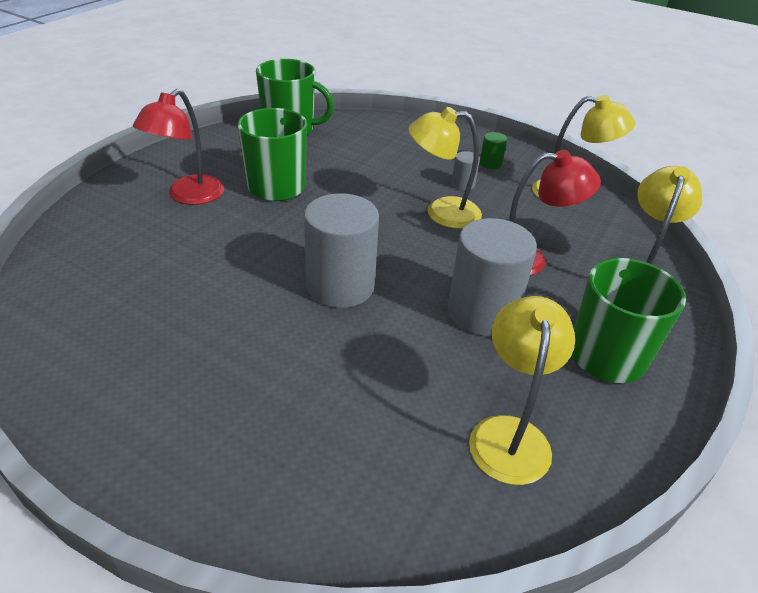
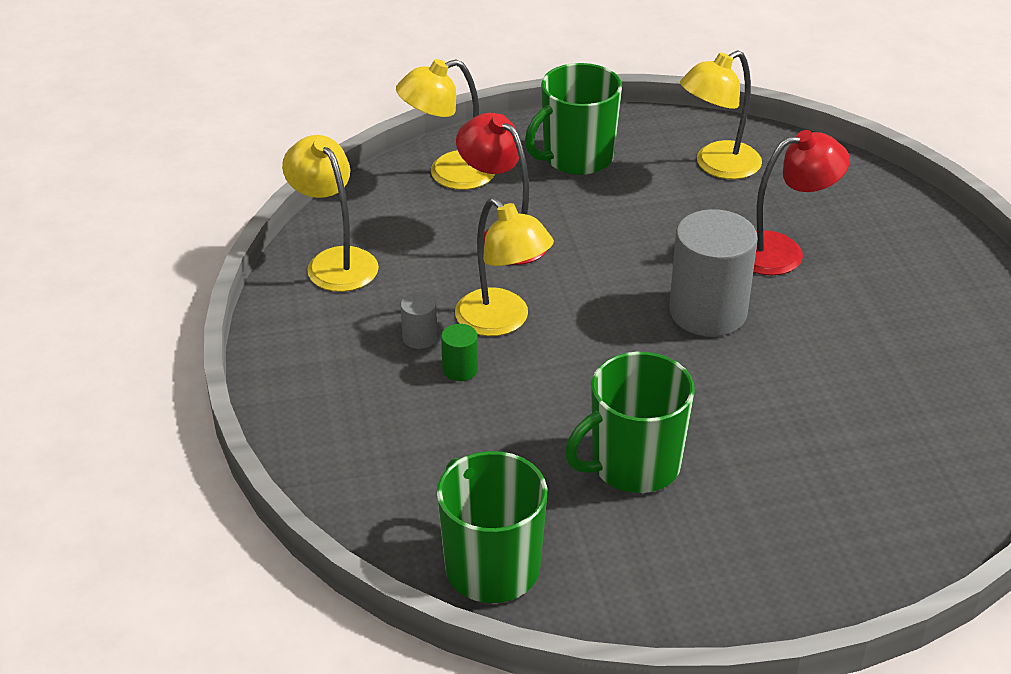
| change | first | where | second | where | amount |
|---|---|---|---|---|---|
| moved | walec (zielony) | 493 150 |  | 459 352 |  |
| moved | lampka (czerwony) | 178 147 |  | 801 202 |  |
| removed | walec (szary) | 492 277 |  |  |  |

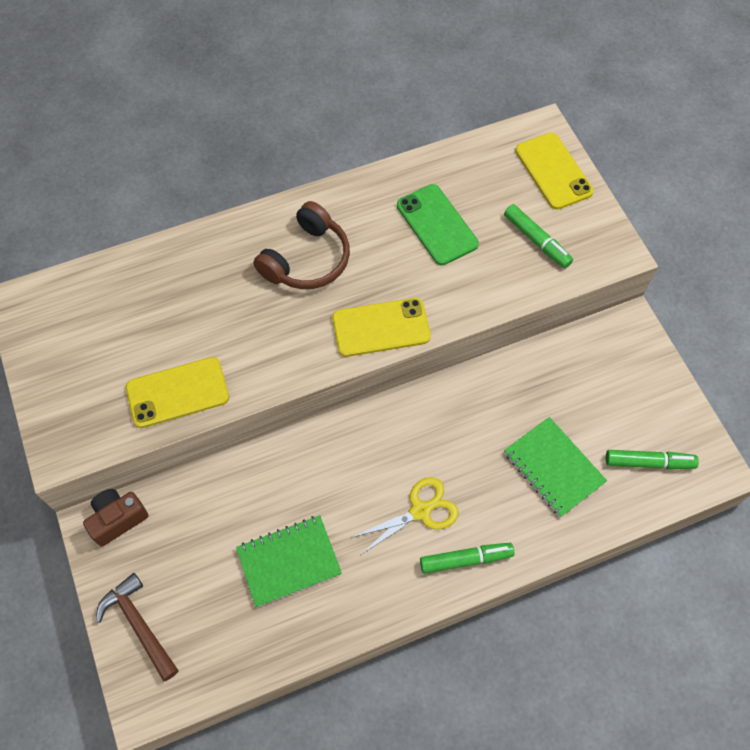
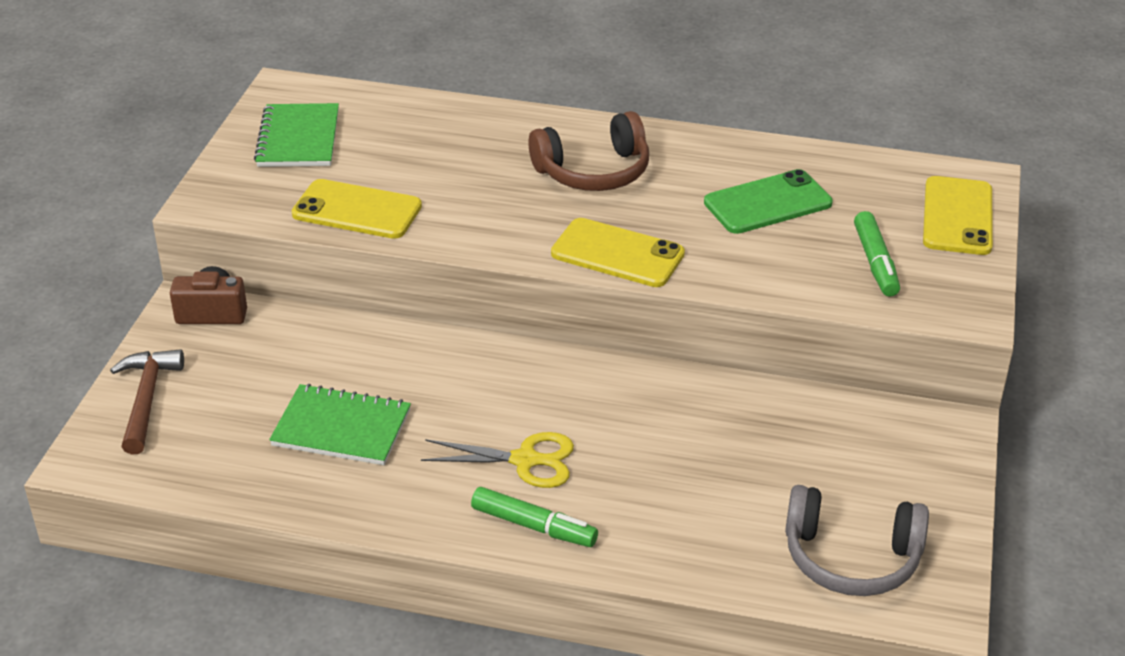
| change | first | where | second | where | amount |
|---|---|---|---|---|---|
| moved | zeszyt (zielony) | 555 467 |  | 296 135 |  |
| turned | telefon (zielony) | 438 225 |  | 768 201 | 60 degrees clockwise |
| replaced | flamaster (zielony) | 652 459 | słuchawki (szary) | 857 540 |  |

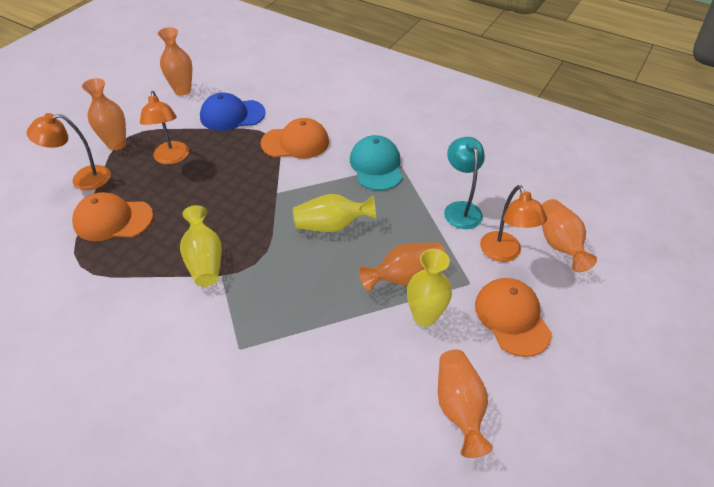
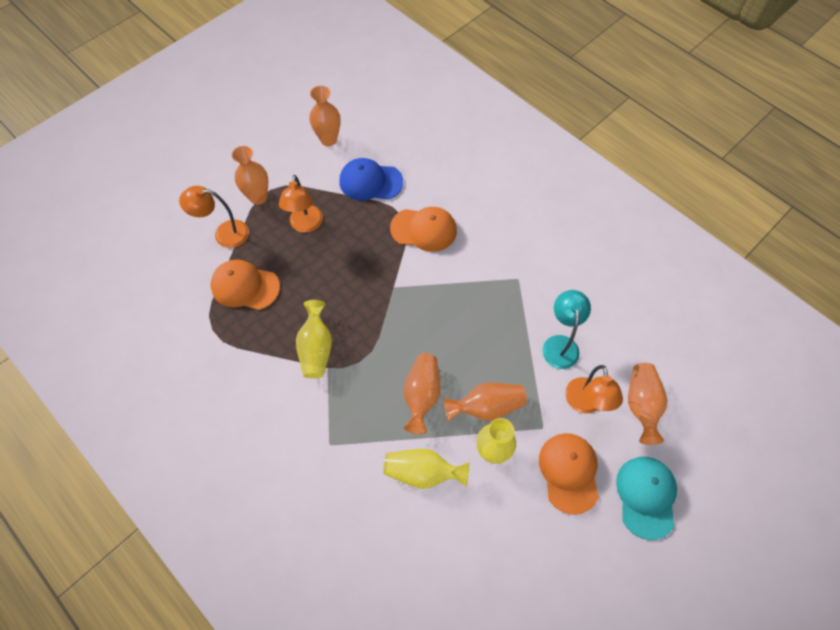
| change | first | where | second | where | amount |
|---|---|---|---|---|---|
| moved | wazon (żółty) | 334 213 |  | 426 469 |  |
| moved | wazon (pomarańczowy) | 465 404 |  | 422 393 |  |
| moved | czapka (turkusowy) | 376 162 |  | 646 498 |  |

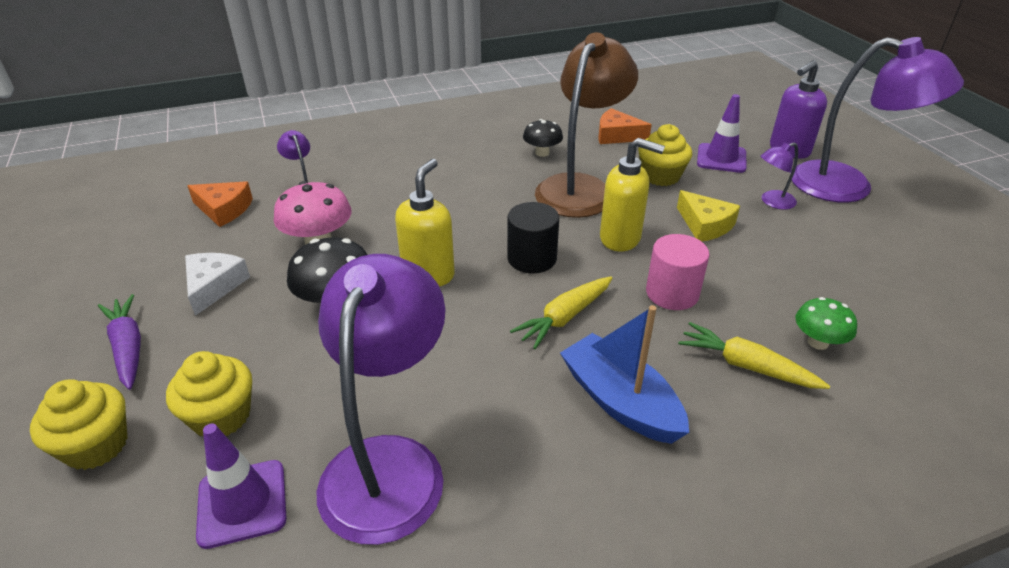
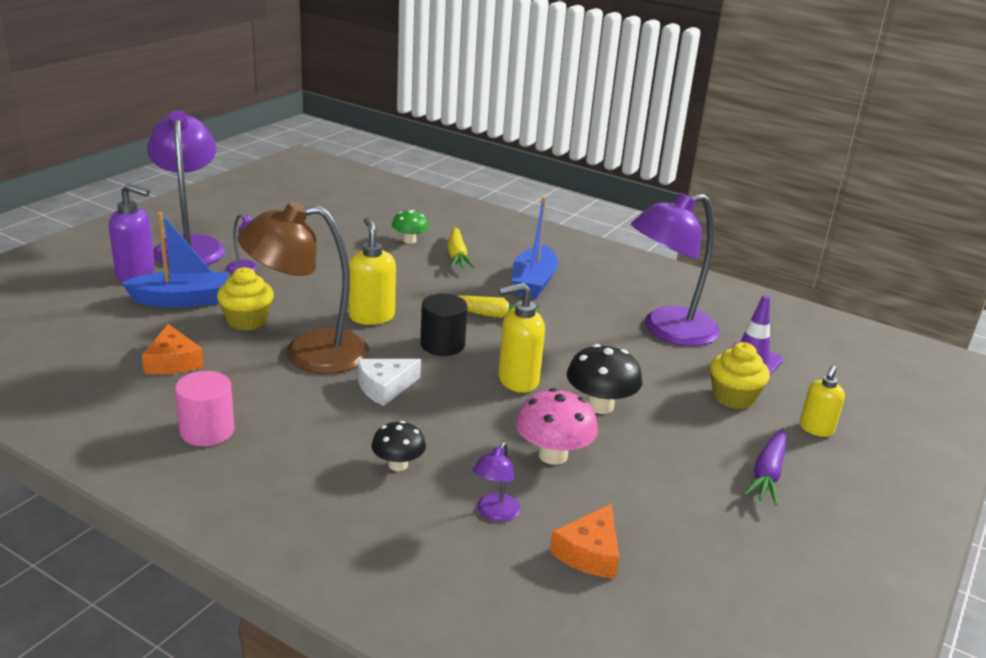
| change | first | where | second | where | amount |
|---|---|---|---|---|---|
| replaced | pachołek (fioletowy) | 722 133 | łódka (niebieski) | 175 259 |  |
| moved | walec (różowy) | 678 272 |  | 205 408 |  |
| moved | ser (biały) | 217 284 |  | 389 382 |  |
| moved | grzyb (czarny) | 543 138 |  | 398 446 |  |
| turned | ser (pomarańczowy) | 220 204 |  | 584 541 | 135 degrees counterclockwise |
| replaced | muffinka (żółty) | 79 424 | dozownik mydła (żółty) | 822 401 |  |
| removed | ser (żółty) | 708 216 |  |  |  |

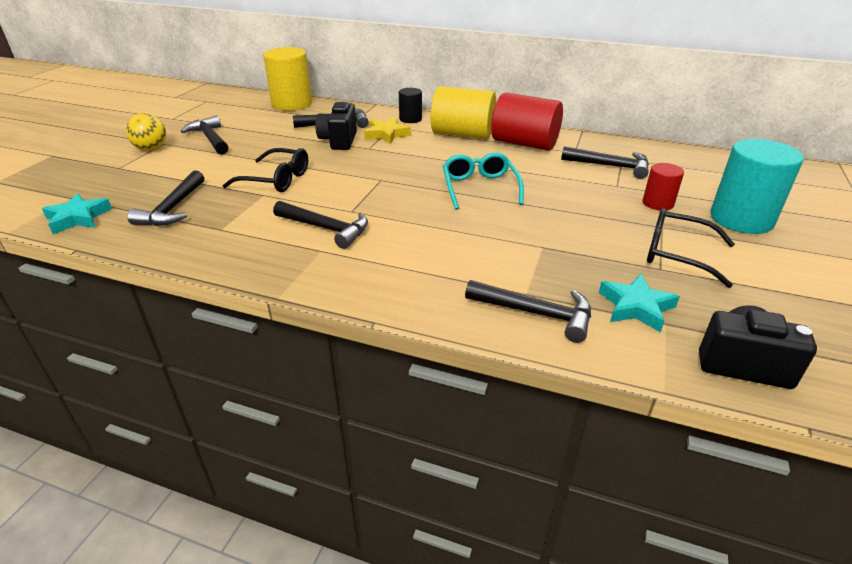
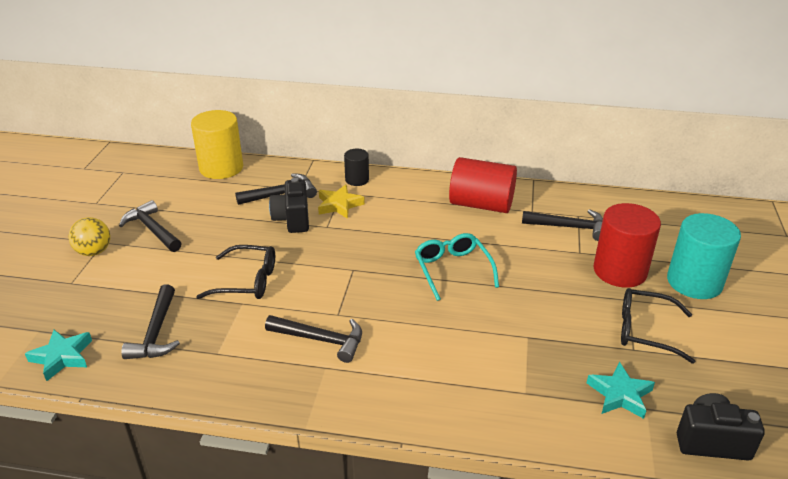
| change | first | where | second | where | amount |
|---|---|---|---|---|---|
| resized | walec (czerwony) | 663 186 |  | 627 245 | x1.87 |
| removed | walec (żółty) | 463 112 |  |  |  |
| removed | młotek (czarny) | 528 311 |  |  |  |

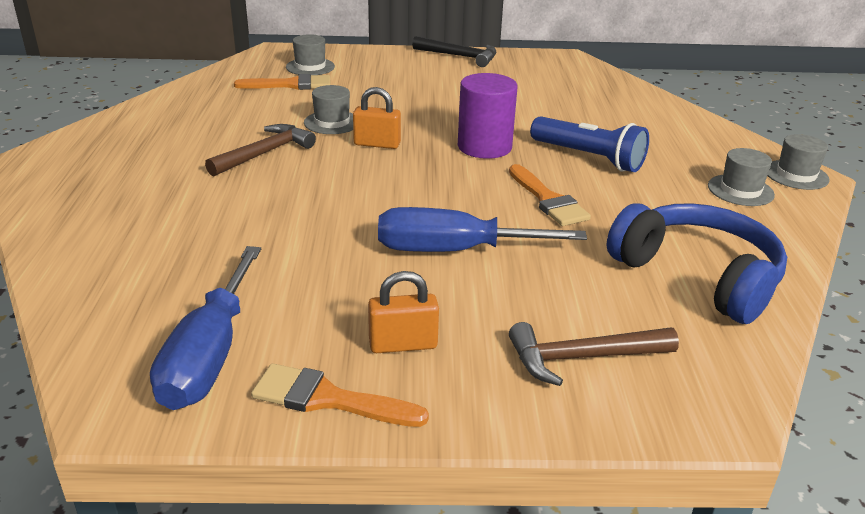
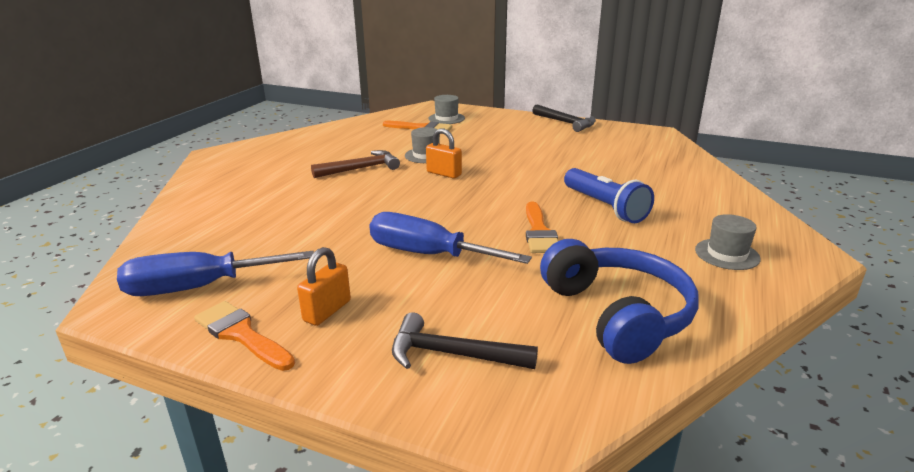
| change | first | where | second | where | amount |
|---|---|---|---|---|---|
| turned | śrubokręt (niebieski) | 205 328 |  | 215 273 | 45 degrees clockwise |
| turned | kłódka (pomarańczowy) | 403 312 |  | 324 286 | 75 degrees counterclockwise |
| recoloured | młotek (brązowy) | 594 354 | młotek (czarny) | 465 340 |  |
| removed | walec (fioletowy) | 487 116 |  |  |  |
| removed | kapelusz (szary) | 798 162 |  |  |  |

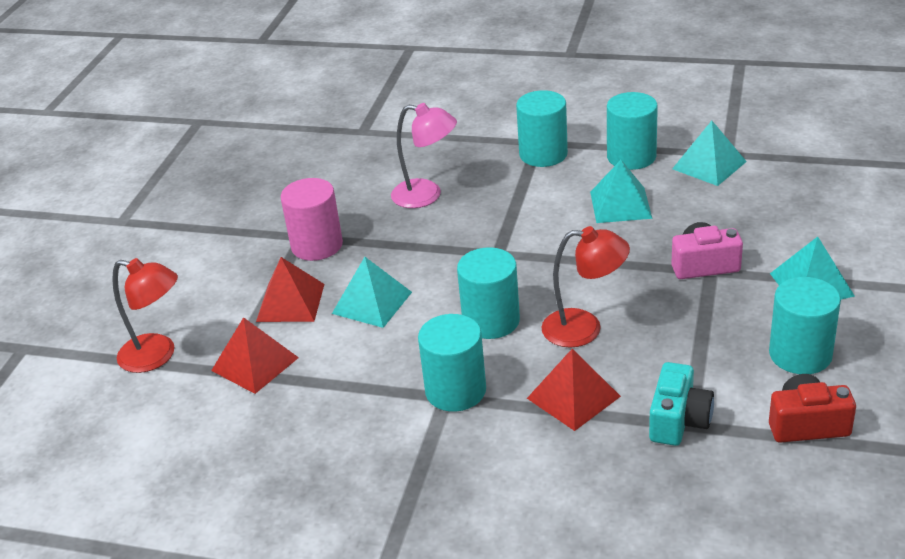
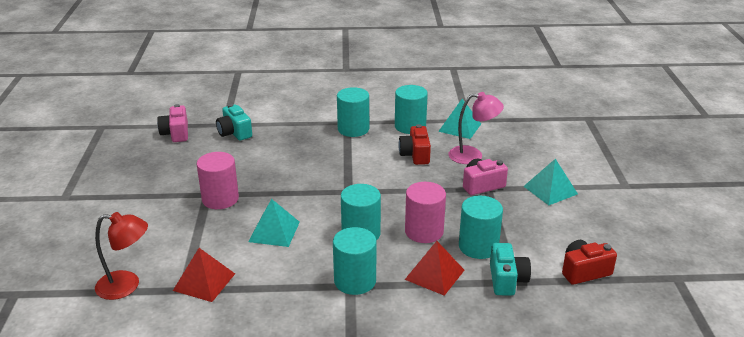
| change | first | where | second | where | amount |
|---|---|---|---|---|---|
| added |  |  | aparat fotograficzny (różowy) | 172 123 |  |
| added |  |  | aparat fotograficzny (turkusowy) | 234 122 |  |
| replaced | piramida (turkusowy) | 621 191 | aparat fotograficzny (czerwony) | 414 144 |  |
| replaced | lampka (czerwony) | 585 287 | walec (różowy) | 425 212 |  |
| moved | lampka (różowy) | 424 155 |  | 476 128 |  |
| moved | walec (turkusowy) | 805 325 |  | 481 227 |  |
| removed | piramida (czerwony) | 290 289 |  |  |  |

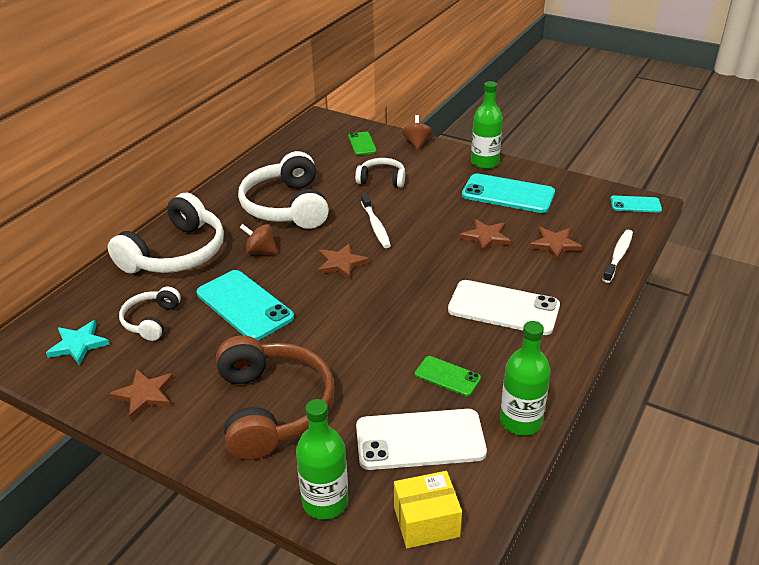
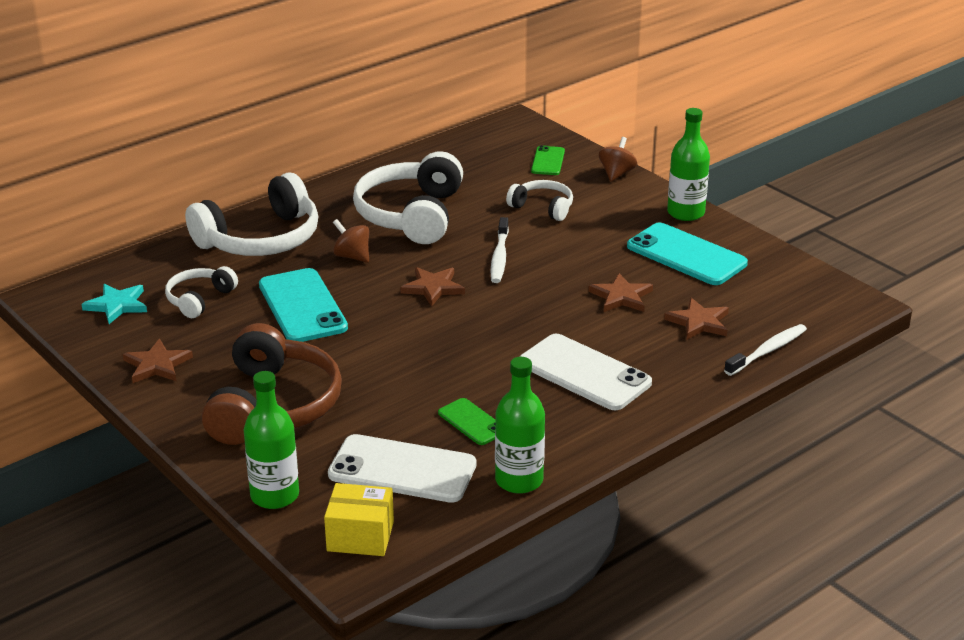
| change | first | where | second | where | amount |
|---|---|---|---|---|---|
| removed | telefon (turkusowy) | 636 204 |  |  |  |

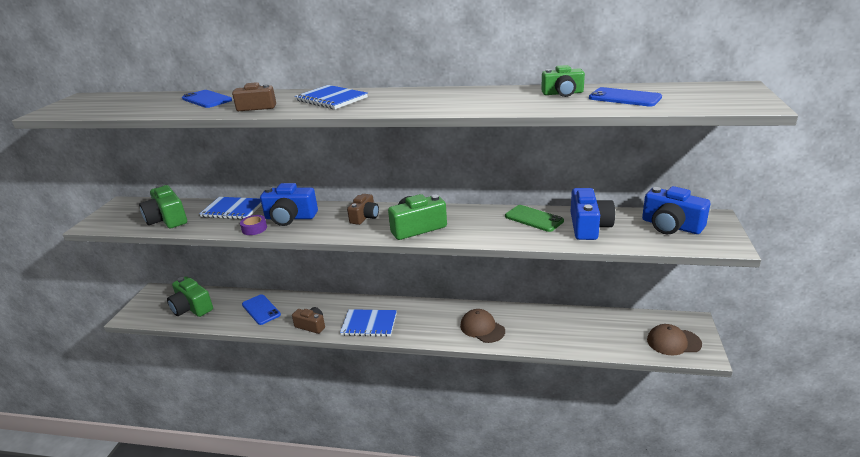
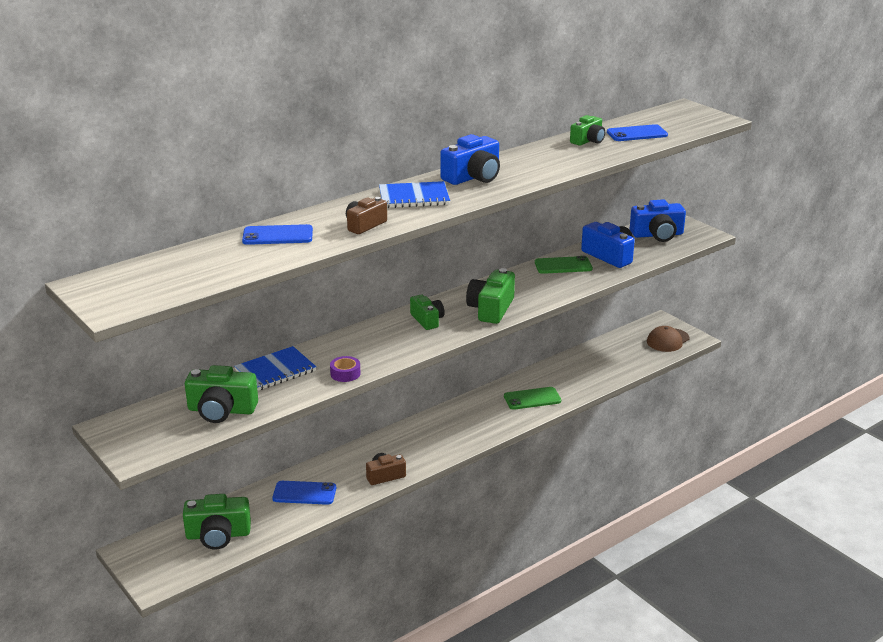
| change | first | where | second | where | amount |
|---|---|---|---|---|---|
| recoloured | aparat fotograficzny (brązowy) | 363 209 | aparat fotograficzny (zielony) | 427 312 |  |
| moved | aparat fotograficzny (niebieski) | 289 204 |  | 470 159 |  |
| replaced | czapka (brązowy) | 482 326 | telefon (zielony) | 532 398 |  |
| removed | zeszyt (niebieski) | 368 323 |  |  |  |

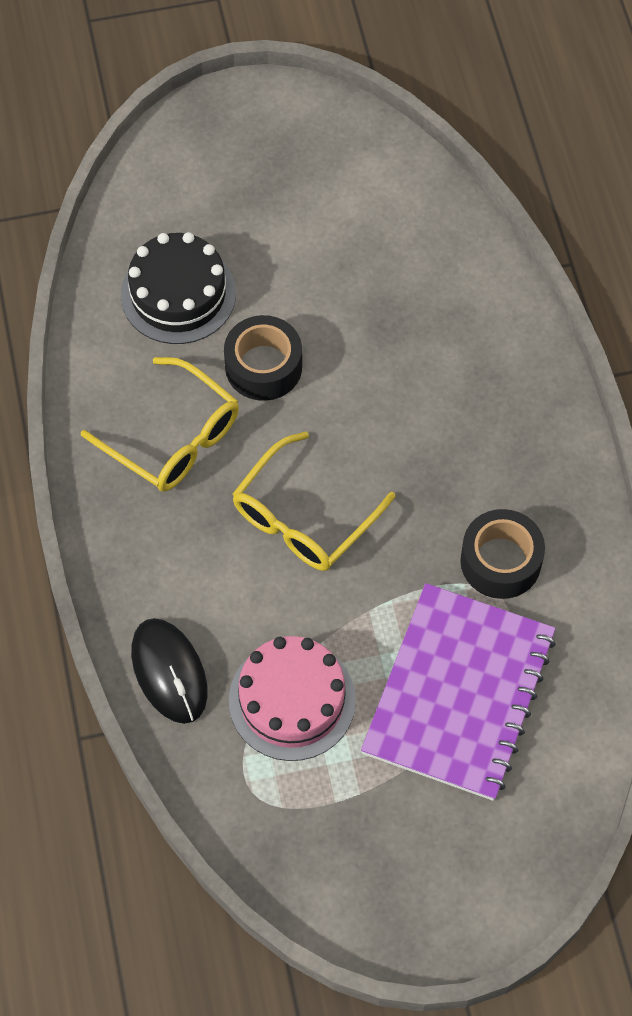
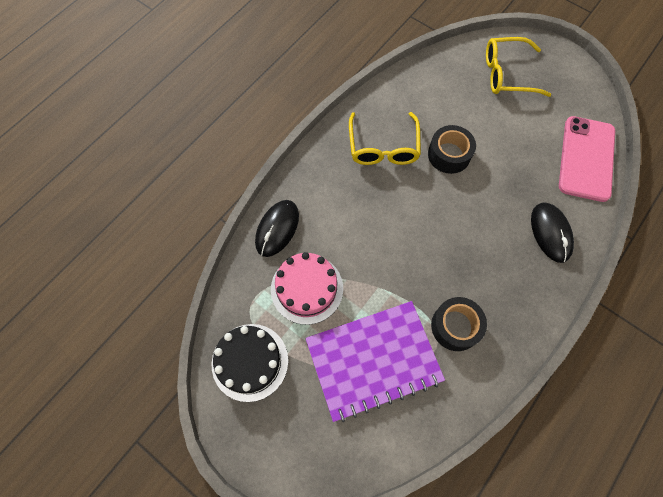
| change | first | where | second | where | amount |
|---|---|---|---|---|---|
| moved | tort (czarny) | 178 288 |  | 250 363 |  |
| moved | okulary (żółty) | 313 501 |  | 518 67 |  |
| added |  |  | myszka (czarny) | 552 233 |  |
| added |  |  | telefon (różowy) | 587 159 |  |

